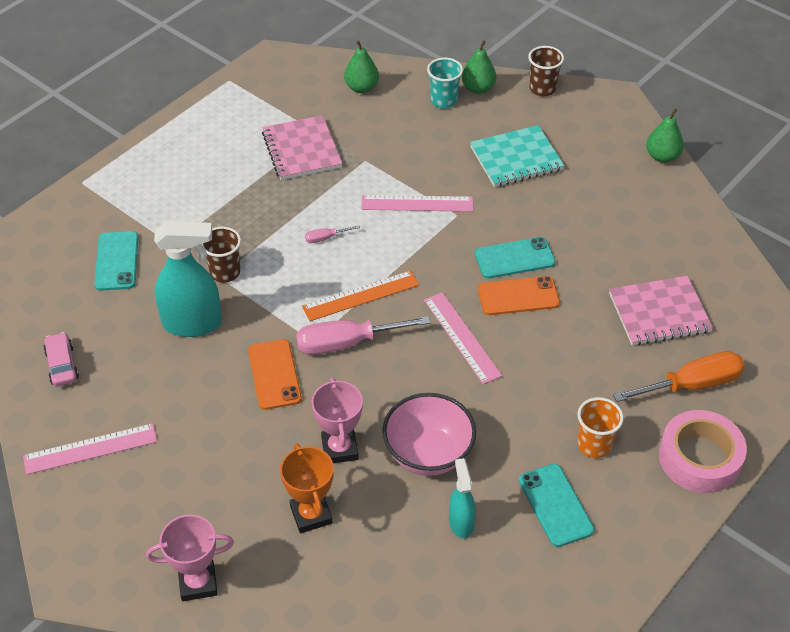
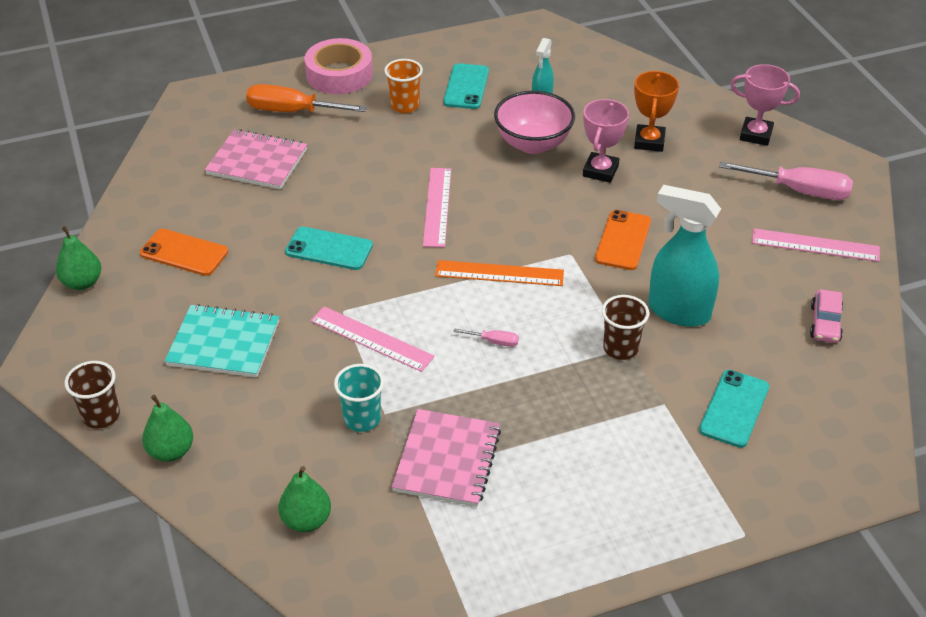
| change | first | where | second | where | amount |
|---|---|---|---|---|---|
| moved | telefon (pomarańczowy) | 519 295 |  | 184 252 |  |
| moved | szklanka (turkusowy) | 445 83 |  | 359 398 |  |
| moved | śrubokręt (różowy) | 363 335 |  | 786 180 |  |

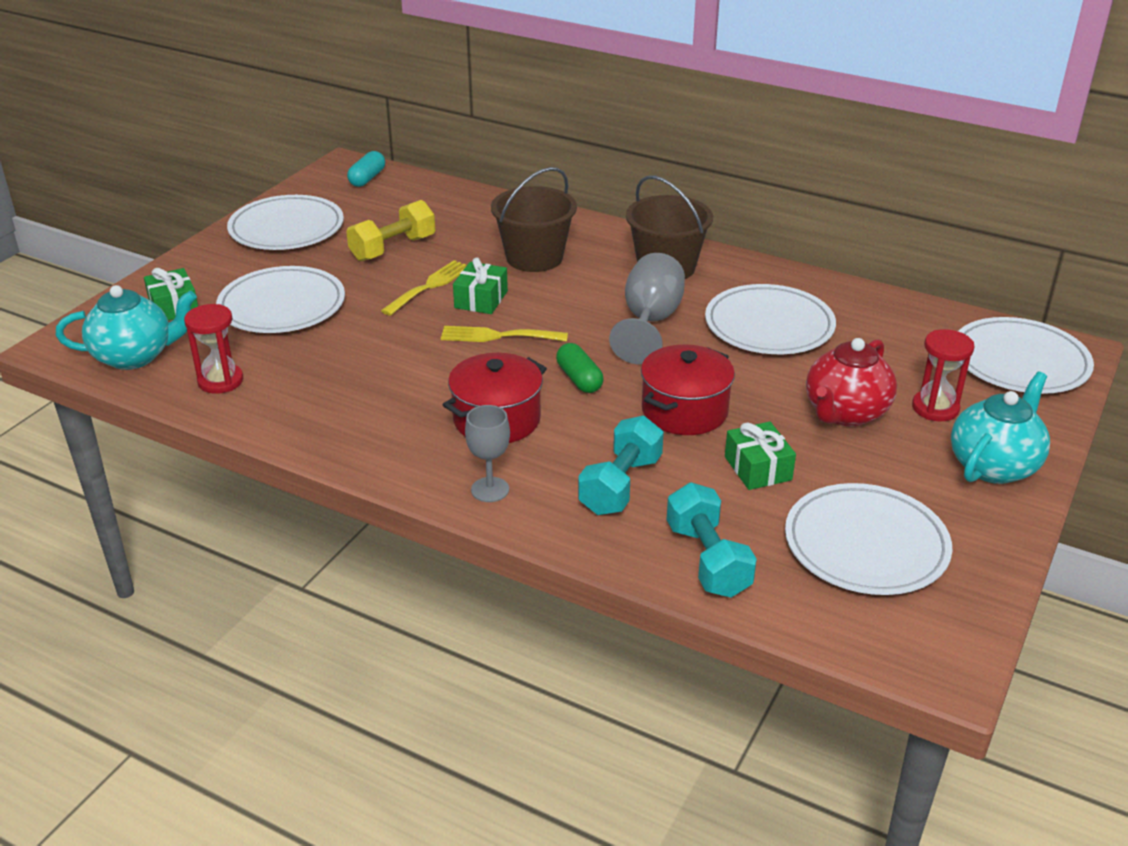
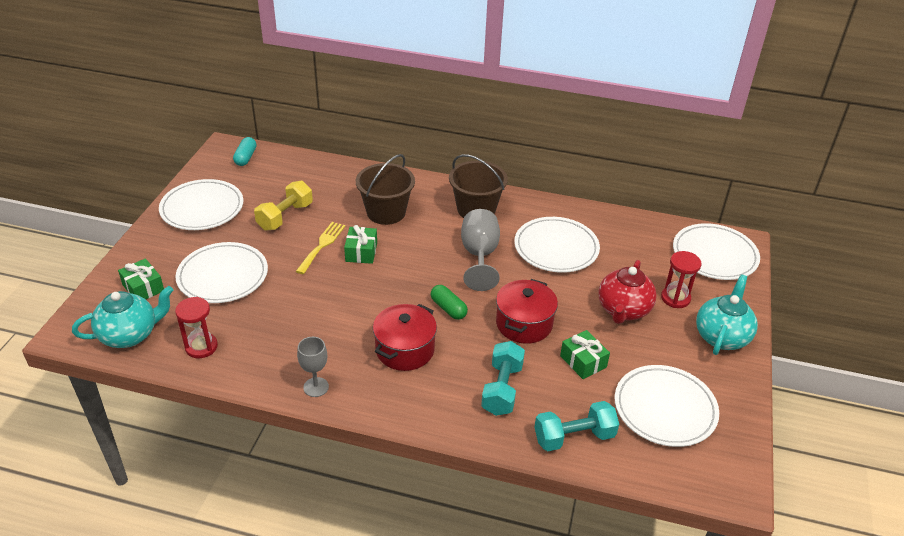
| change | first | where | second | where | amount |
|---|---|---|---|---|---|
| moved | kielich (szary) | 487 453 |  | 313 367 |  |
| turned | hantel (turkusowy) | 712 540 |  | 576 426 | 75 degrees counterclockwise |
| removed | widelec (żółty) | 504 334 |  |  |  |

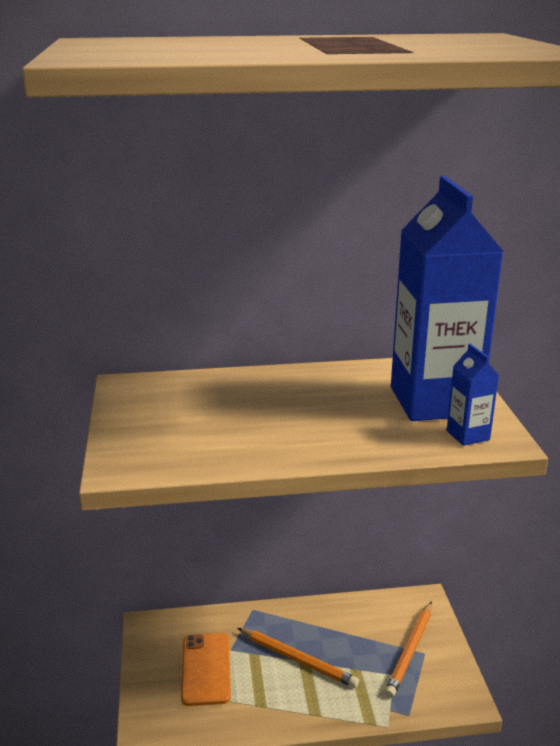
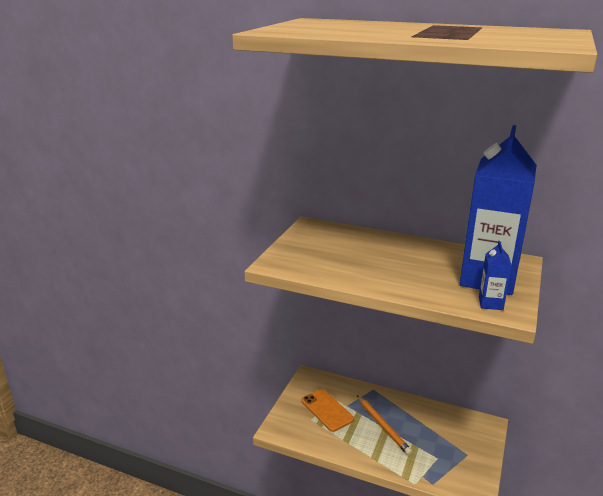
| change | first | where | second | where | amount |
|---|---|---|---|---|---|
| turned | telefon (pomarańczowy) | 206 669 |  | 327 410 | 60 degrees counterclockwise |
| removed | ołówek (pomarańczowy) | 408 649 |  |  |  |

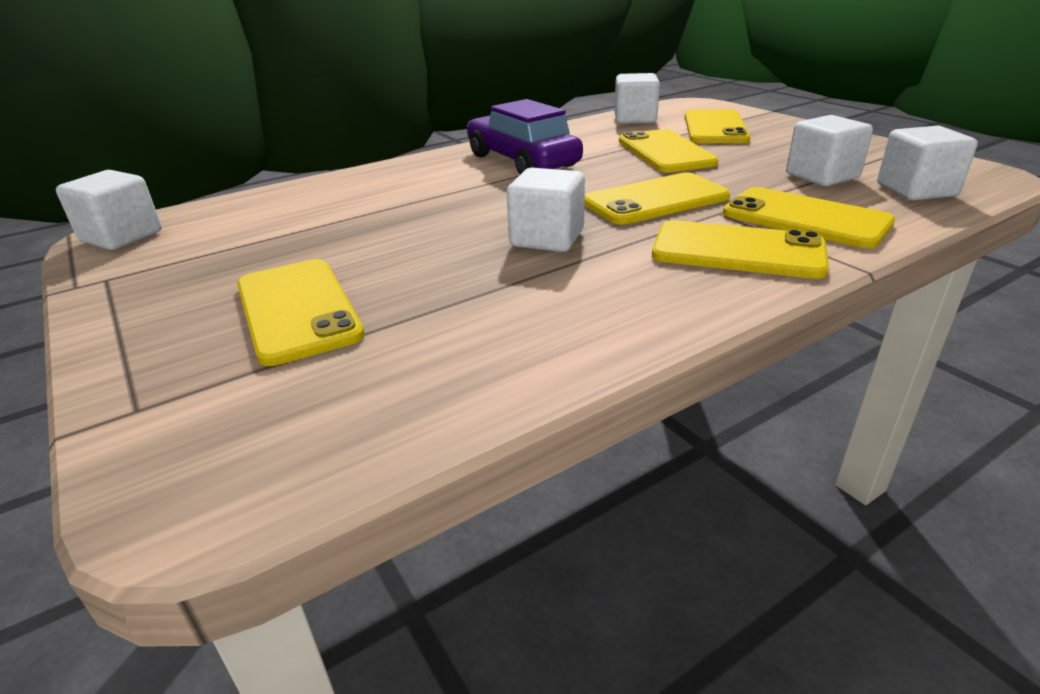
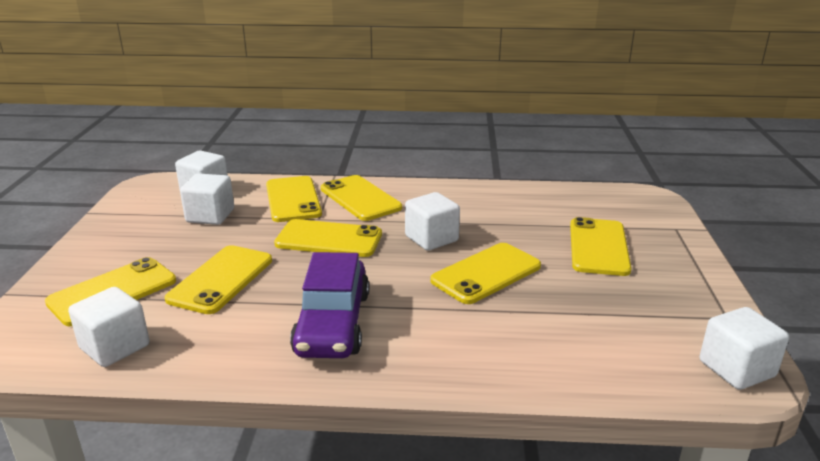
| change | first | where | second | where | amount |
|---|---|---|---|---|---|
| added |  |  | telefon (żółty) | 485 273 |  |

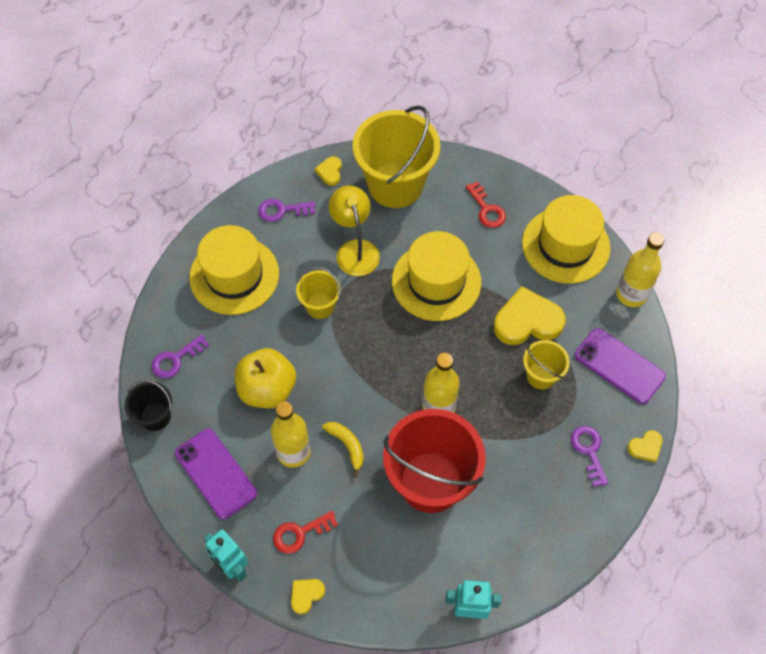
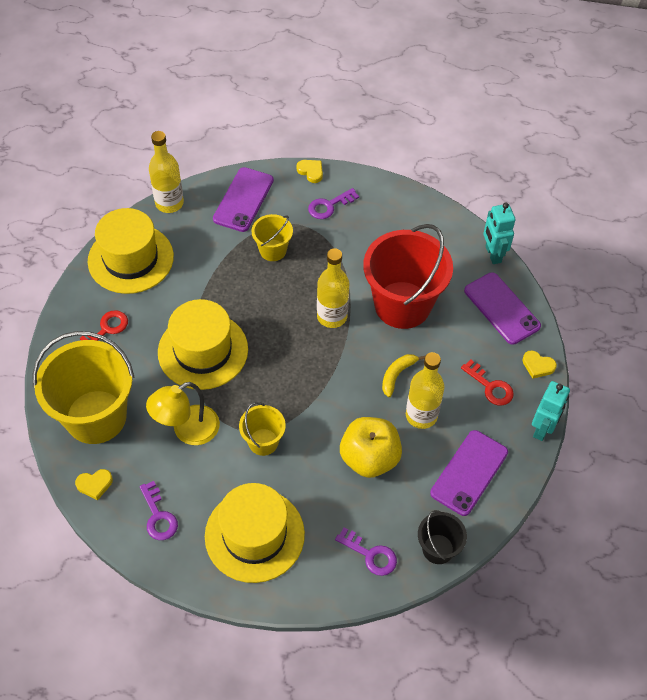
| change | first | where | second | where | amount |
|---|---|---|---|---|---|
| added |  |  | telefon (fioletowy) | 502 308 |  |
| removed | serce (żółty) | 530 315 |  |  |  |

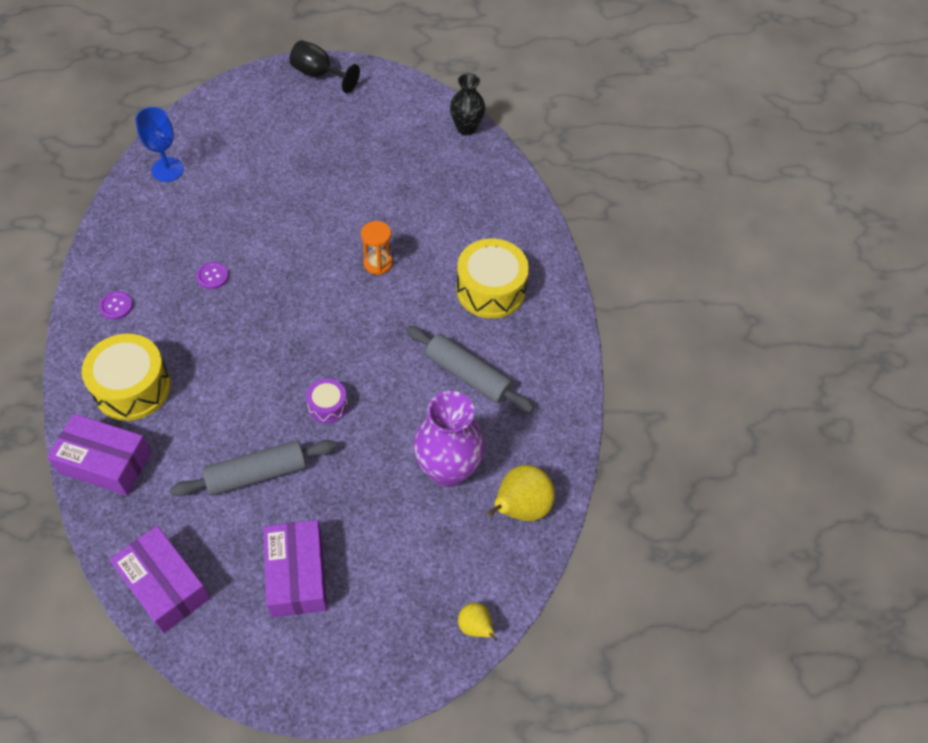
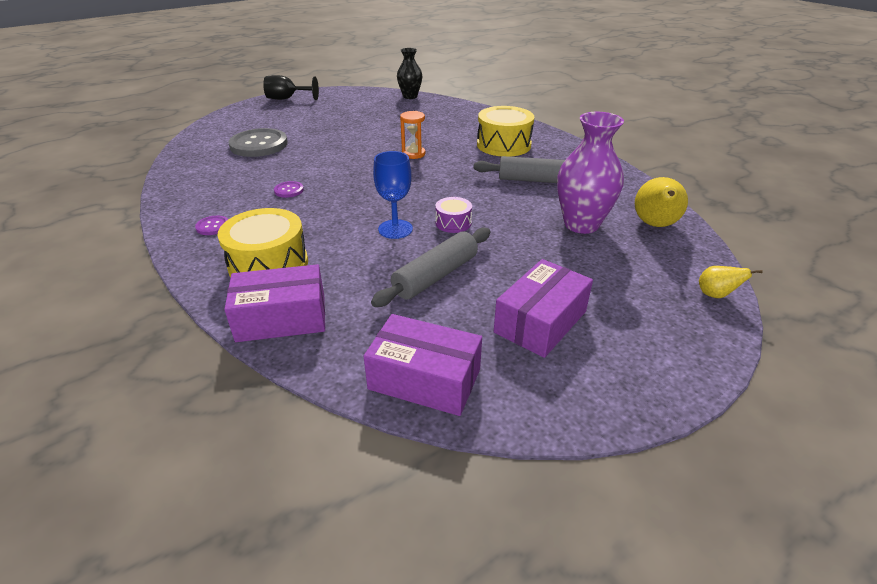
| change | first | where | second | where | amount |
|---|---|---|---|---|---|
| added |  |  | guzik (szary) | 258 142 |  |
| moved | kielich (niebieski) | 159 144 |  | 393 195 |  |
| turned | pudełko (fioletowy) | 295 569 |  | 543 308 | 75 degrees clockwise |

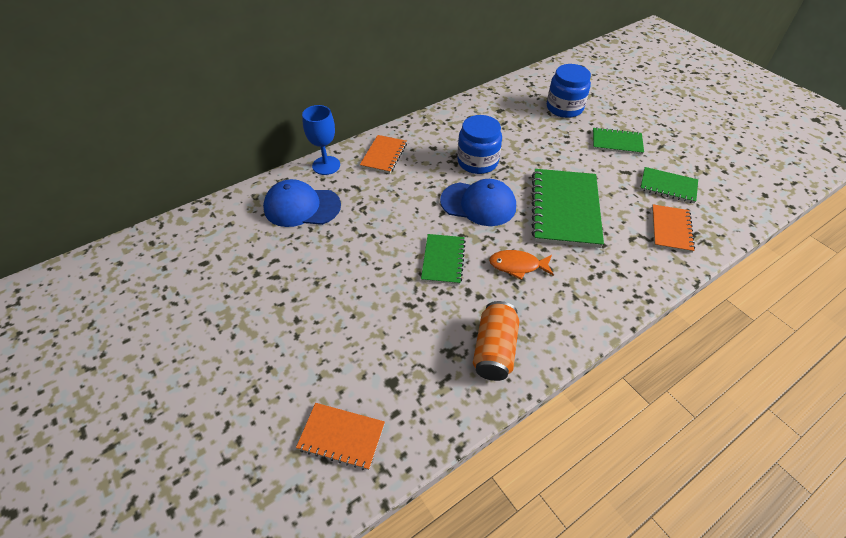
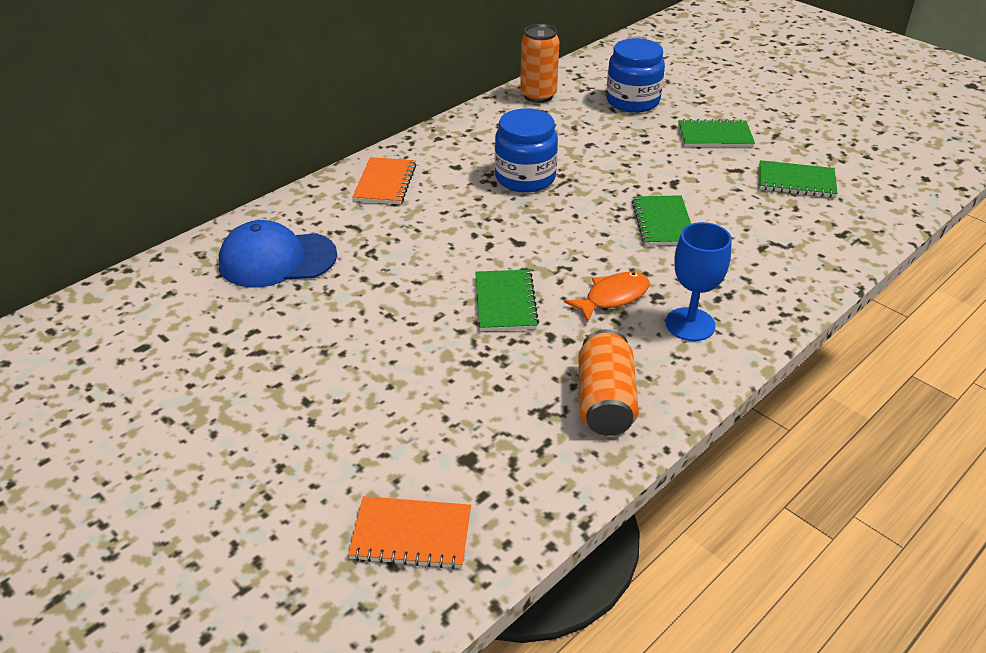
| change | first | where | second | where | amount |
|---|---|---|---|---|---|
| added |  |  | puszka (pomarańczowy) | 539 63 |  |
| turned | ryba (pomarańczowy) | 521 265 |  | 606 297 | 150 degrees clockwise |
| resized | zeszyt (zielony) | 568 208 |  | 661 220 | x0.55 |
| moved | kielich (niebieski) | 321 140 |  | 698 281 |  |
| removed | czapka (niebieski) | 478 202 |  |  |  |
| removed | zeszyt (pomarańczowy) | 673 229 |  |  |  |

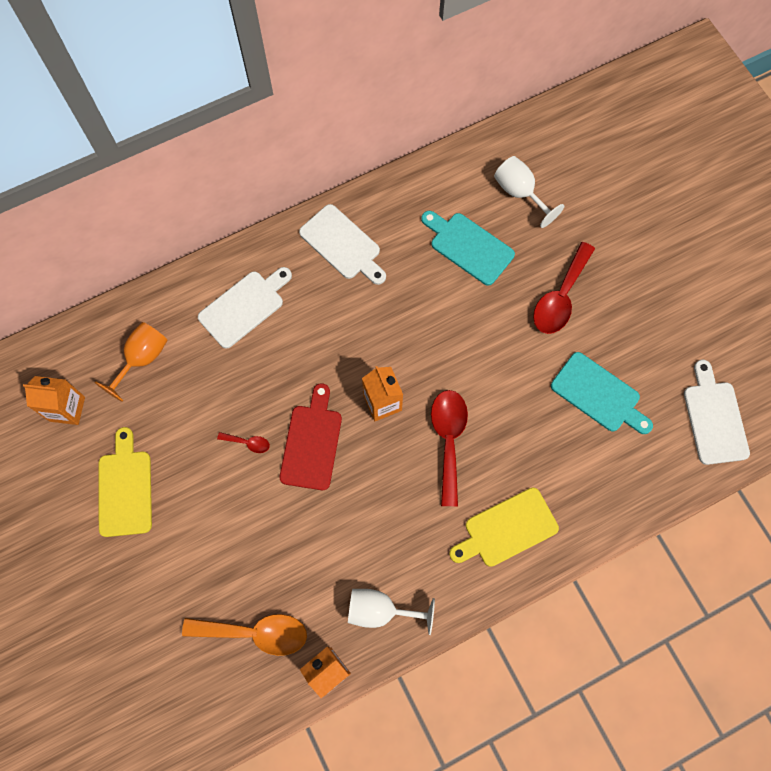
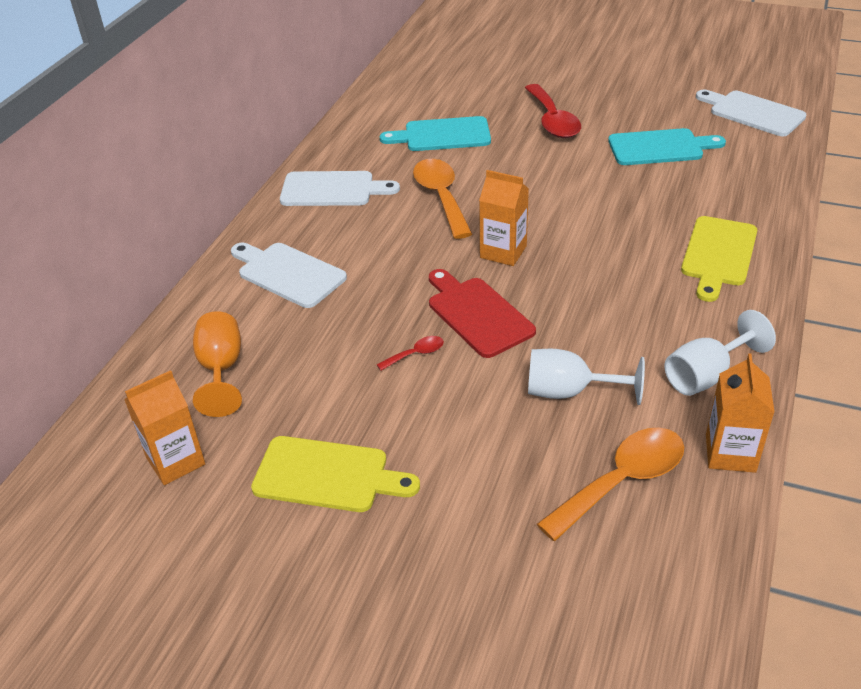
| change | first | where | second | where | amount |
|---|---|---|---|---|---|
| turned | deska do krojenia (biały) | 245 307 |  | 289 275 | 60 degrees counterclockwise |
| turned | deska do krojenia (żółty) | 125 482 |  | 335 474 | 150 degrees clockwise |
| added |  |  | łyżka (pomarańczowy) | 442 199 |  |
| moved | kielich (biały) | 529 192 |  | 586 377 |  |
| removed | łyżka (czerwony) | 449 448 |  |  |  |

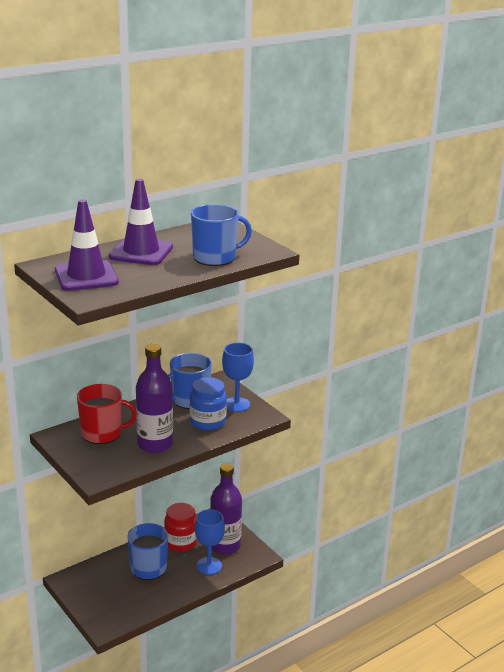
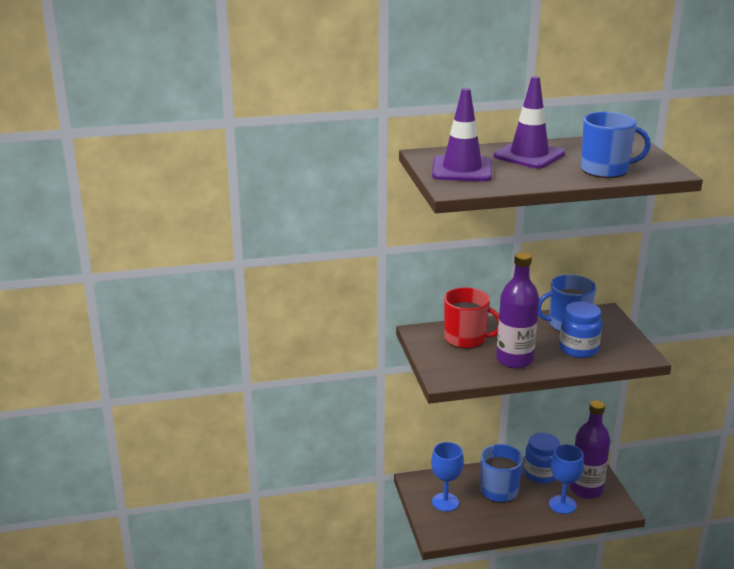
| change | first | where | second | where | amount |
|---|---|---|---|---|---|
| moved | kielich (niebieski) | 238 377 |  | 447 477 |  |
| recoloured | słoik (czerwony) | 180 527 | słoik (niebieski) | 542 458 |  |

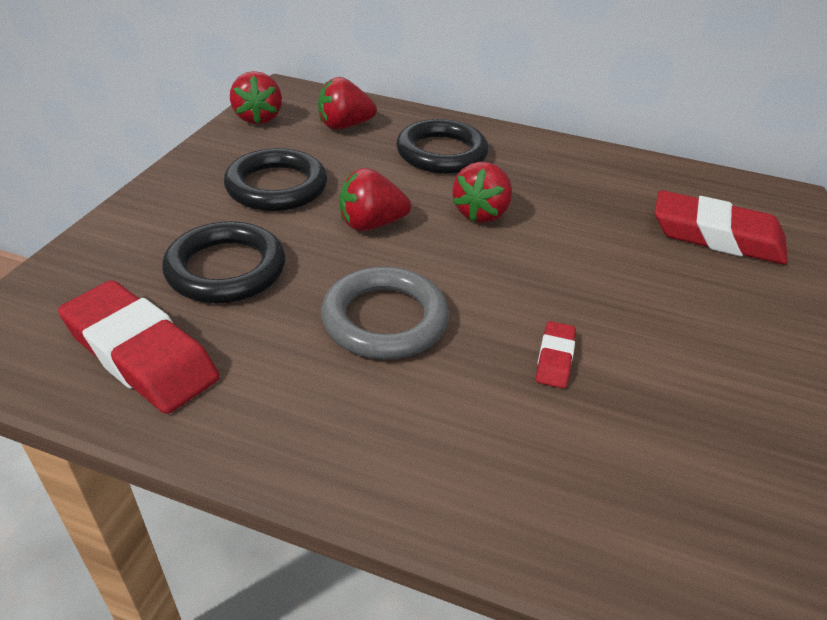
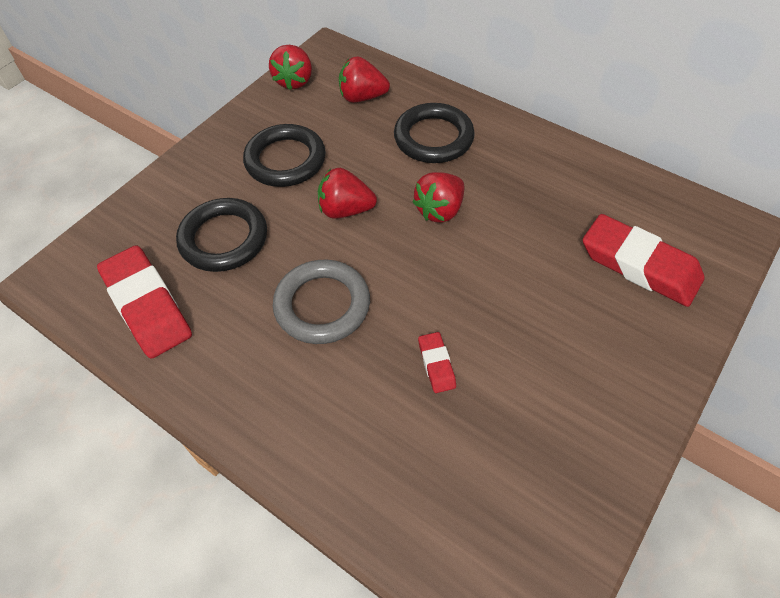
| change | first | where | second | where | amount |
|---|---|---|---|---|---|
| turned | gumka do mazania (czerwony) | 556 354 |  | 437 362 | 45 degrees counterclockwise |

